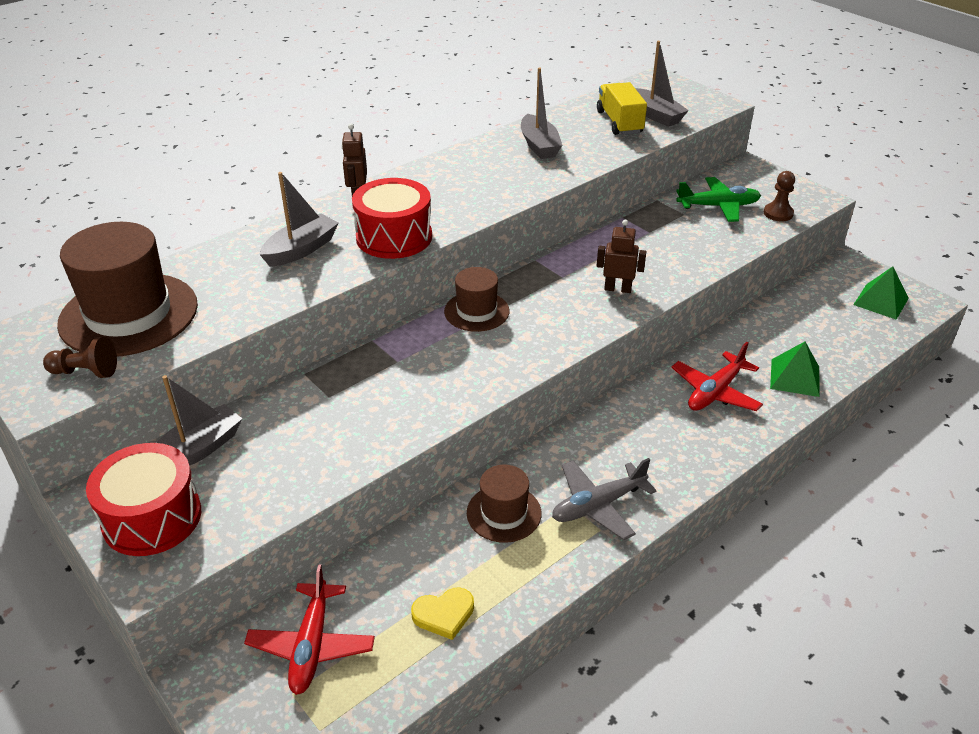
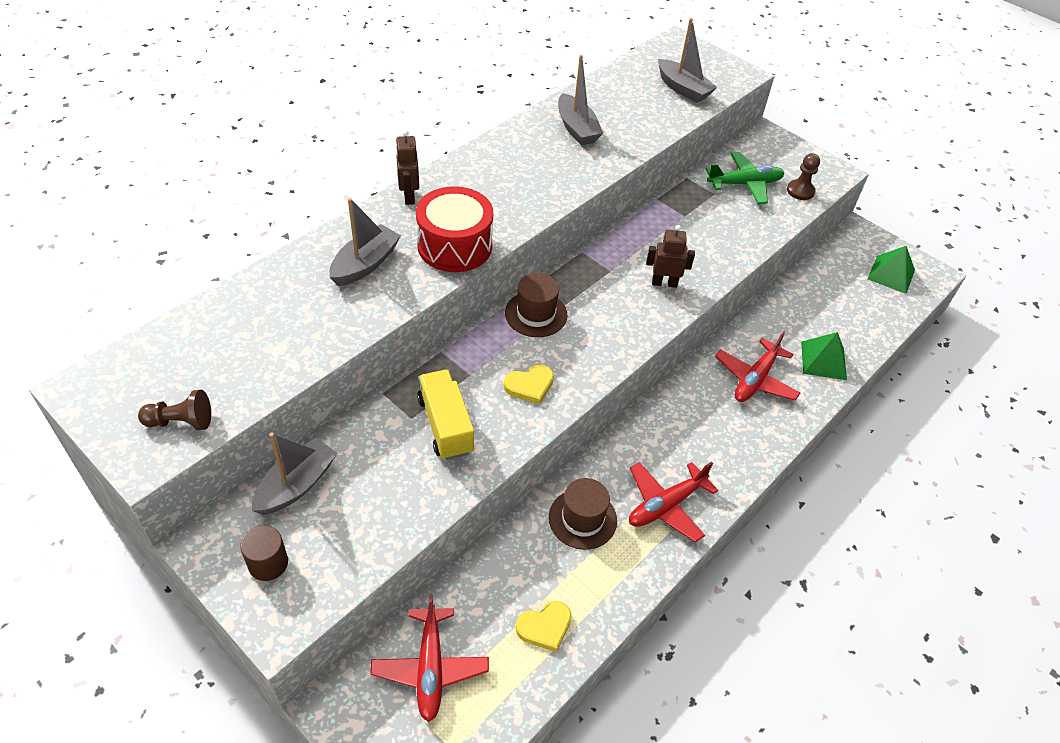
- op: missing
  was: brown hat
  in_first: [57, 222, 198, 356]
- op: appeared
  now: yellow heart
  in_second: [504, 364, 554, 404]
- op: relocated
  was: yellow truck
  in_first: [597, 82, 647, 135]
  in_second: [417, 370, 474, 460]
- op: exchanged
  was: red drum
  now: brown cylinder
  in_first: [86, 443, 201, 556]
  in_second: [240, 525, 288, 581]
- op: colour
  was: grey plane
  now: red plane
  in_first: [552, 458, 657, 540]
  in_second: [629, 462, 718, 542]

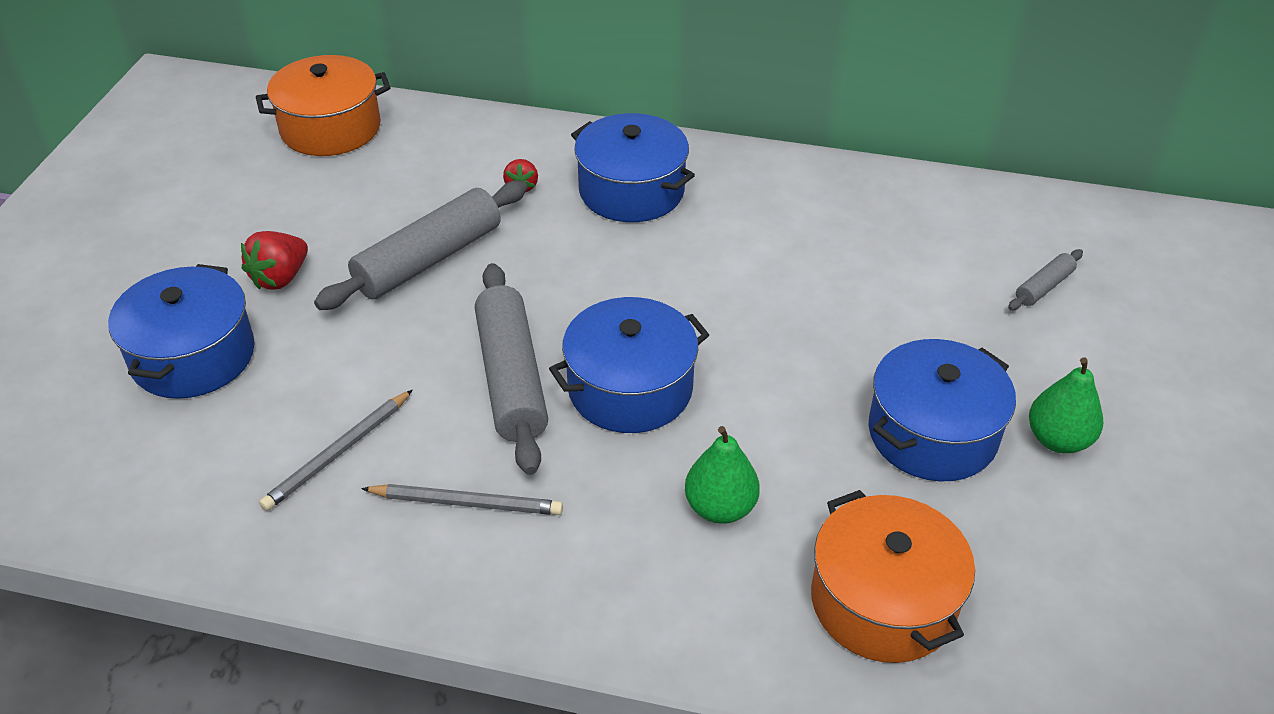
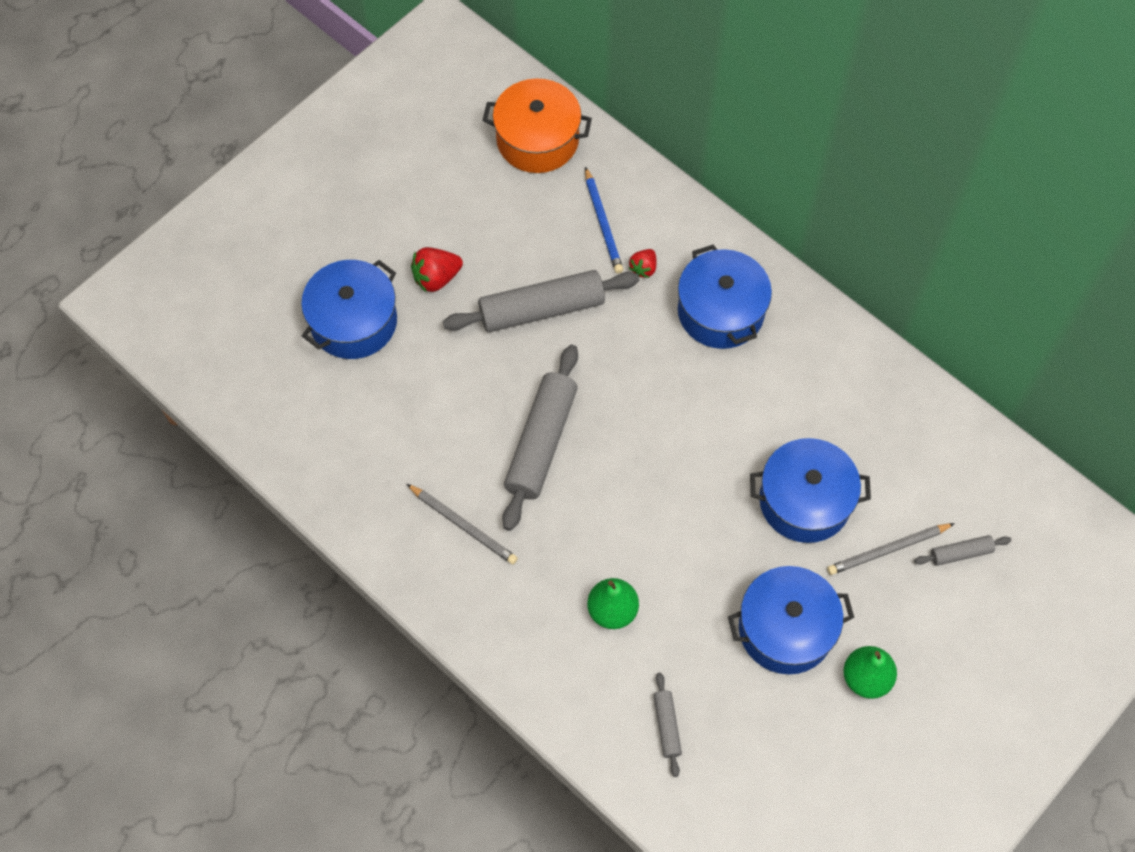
- op: appeared
  now: blue pencil
  in_second: [585, 167, 623, 274]
- op: relocated
  was: grey pencil
  in_first: [259, 390, 413, 511]
  in_second: [827, 523, 955, 575]
- op: relocated
  was: blue pot
  in_first: [549, 297, 709, 433]
  in_second: [750, 438, 871, 543]
- op: exchanged
  was: orange pot
  now: grey rolling pin
  in_first: [811, 490, 975, 663]
  in_second: [653, 673, 682, 777]

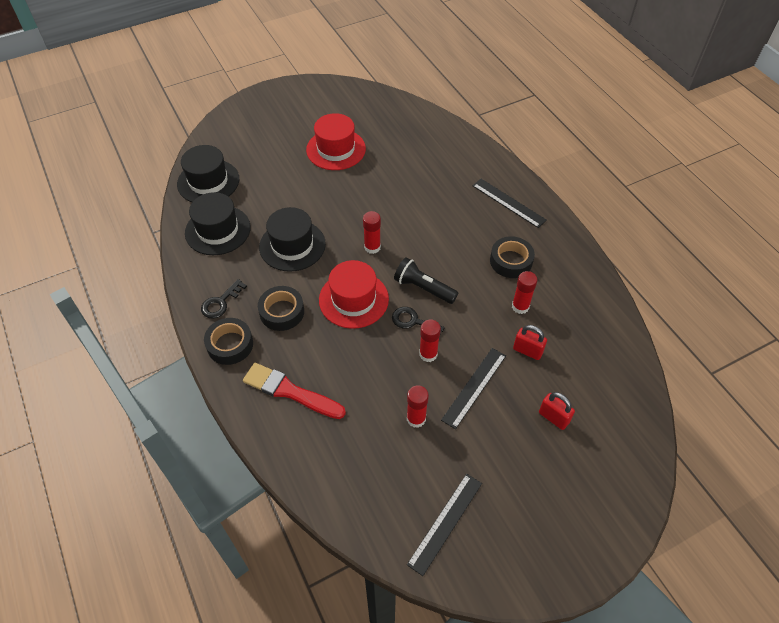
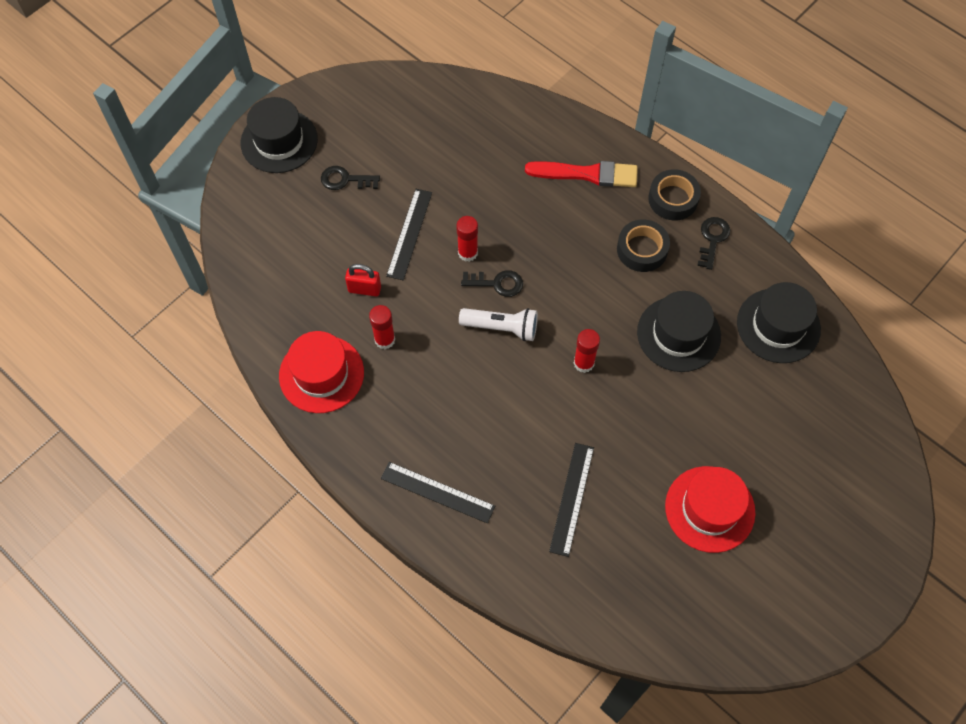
- op: missing
  was: red glue stick
  in_first: [407, 385, 429, 428]
- op: missing
  was: black tape
  in_first: [490, 236, 535, 278]
- op: missing
  was: red padlock
  in_first: [539, 392, 575, 430]
- op: appeared
  now: black key
  in_second: [321, 166, 380, 190]
- op: relocated
  was: black hat
  in_first: [177, 145, 239, 202]
  in_second: [240, 97, 318, 173]
- op: relocated
  was: red hat
  in_first: [319, 260, 389, 329]
  in_second: [279, 331, 364, 413]
- op: relocated
  was: black ruler
  in_first: [407, 474, 482, 576]
  in_second: [549, 443, 594, 557]
- op: colour
  was: black flashlight
  now: white flashlight
  in_first: [394, 257, 458, 304]
  in_second: [459, 308, 538, 341]

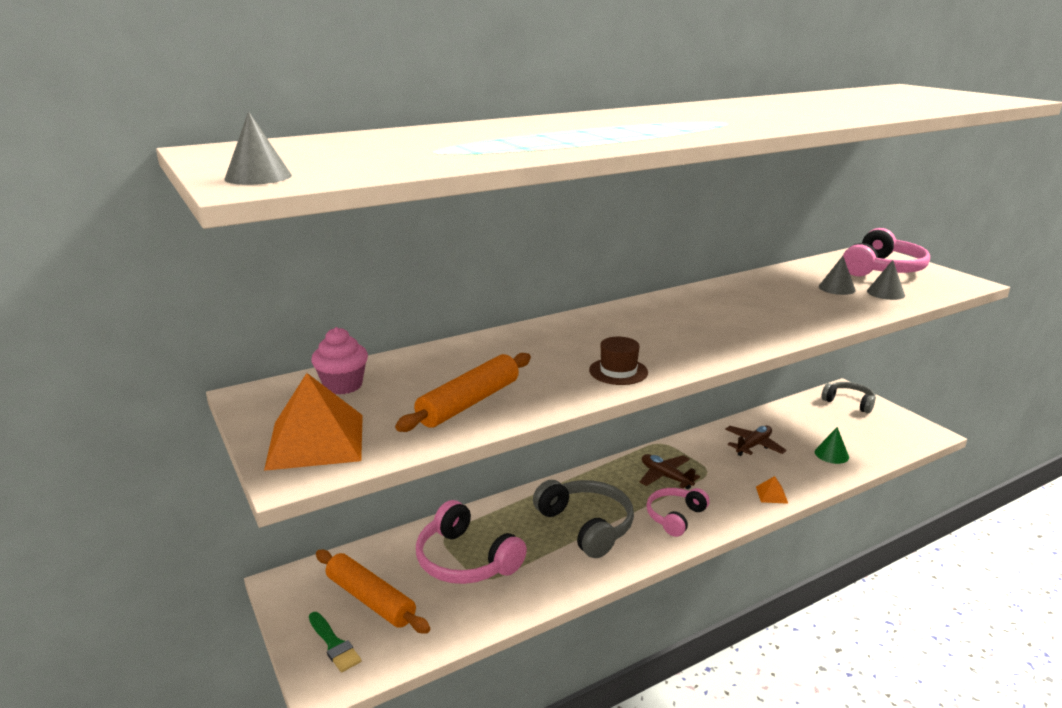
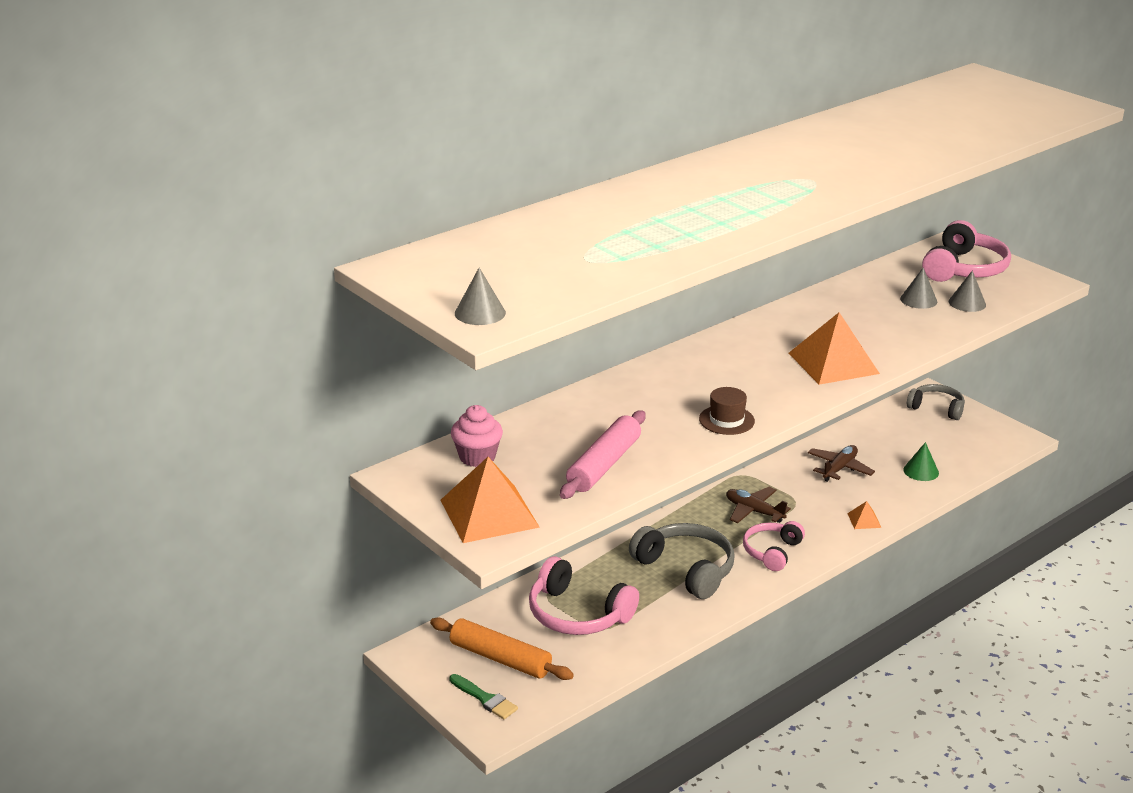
- op: appeared
  now: orange pyramid
  in_second: [789, 313, 880, 385]
- op: colour
  was: orange rolling pin
  now: pink rolling pin
  in_first: [395, 353, 531, 432]
  in_second: [560, 410, 646, 499]

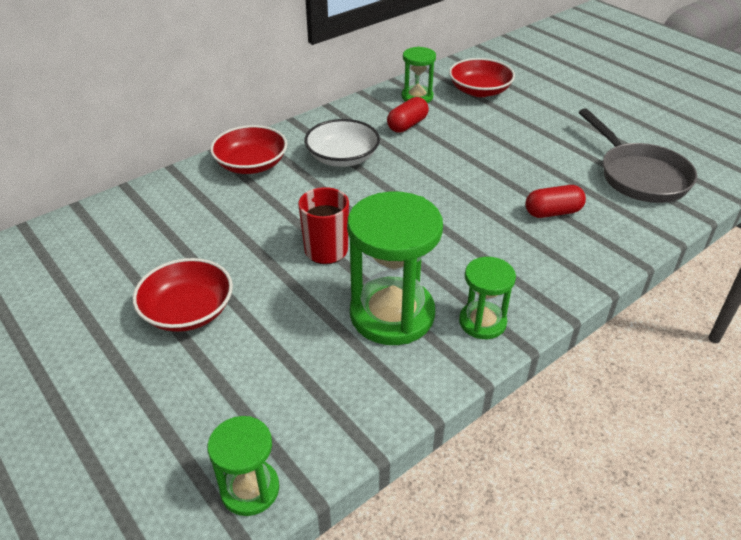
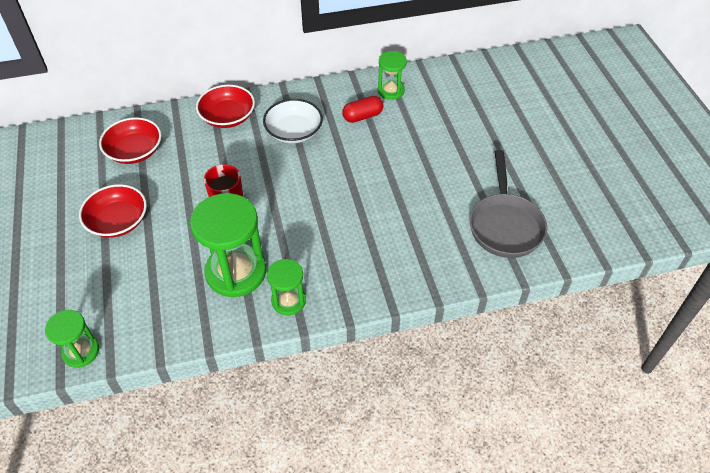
- op: missing
  was: red capsule
  in_first: [525, 185, 586, 218]
- op: relocated
  was: red bowl
  in_first: [449, 58, 515, 97]
  in_second: [99, 117, 161, 164]

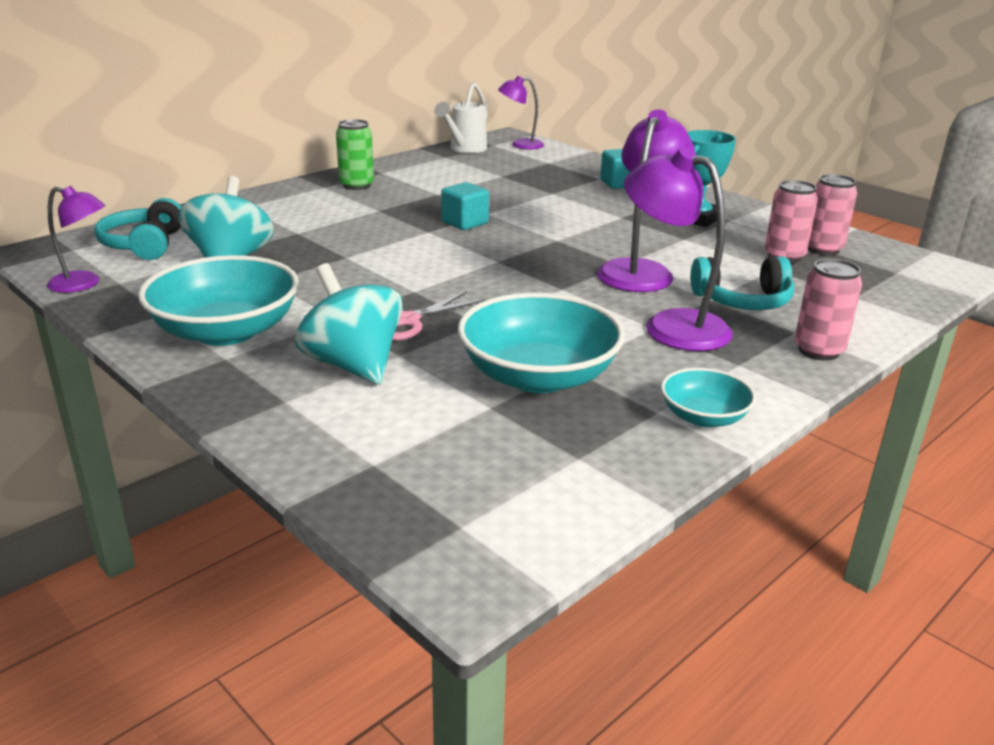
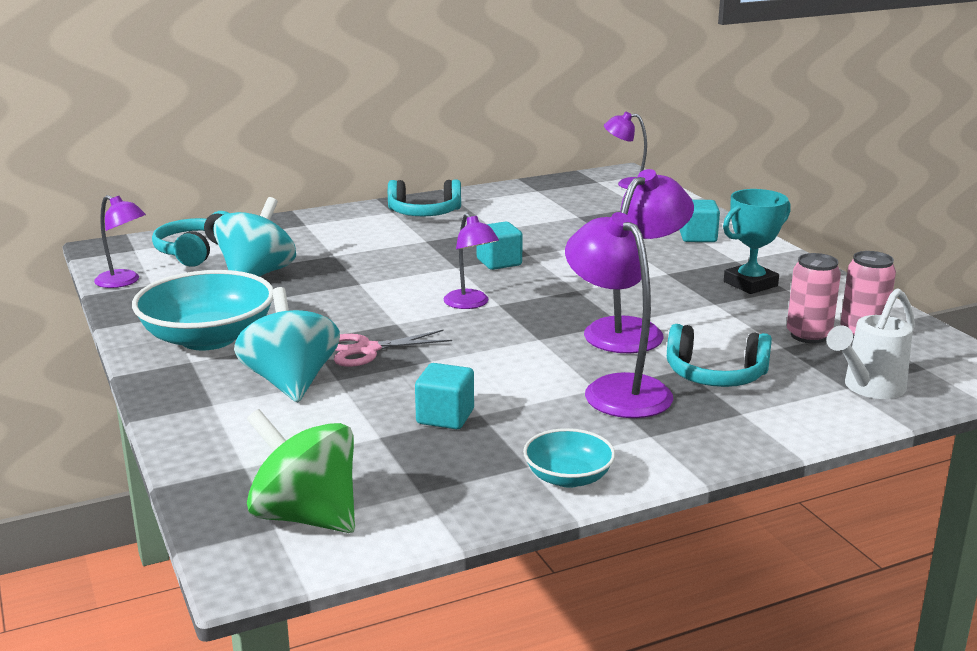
- op: missing
  was: pink can
  in_first: [795, 258, 862, 361]
- op: appeared
  now: green spinning top
  in_second: [247, 409, 355, 533]
- op: appeared
  now: purple lamp
  in_second: [444, 213, 499, 309]
- op: relocated
  was: white watering can
  in_first: [434, 82, 488, 153]
  in_second: [826, 288, 915, 399]
- op: exchanged
  was: green can
  now: turquoise headphones
  in_first: [336, 119, 374, 190]
  in_second: [388, 179, 461, 216]
- op: exchanged
  was: turquoise bowl
  now: turquoise cube
  in_first: [458, 293, 625, 393]
  in_second: [415, 363, 474, 429]

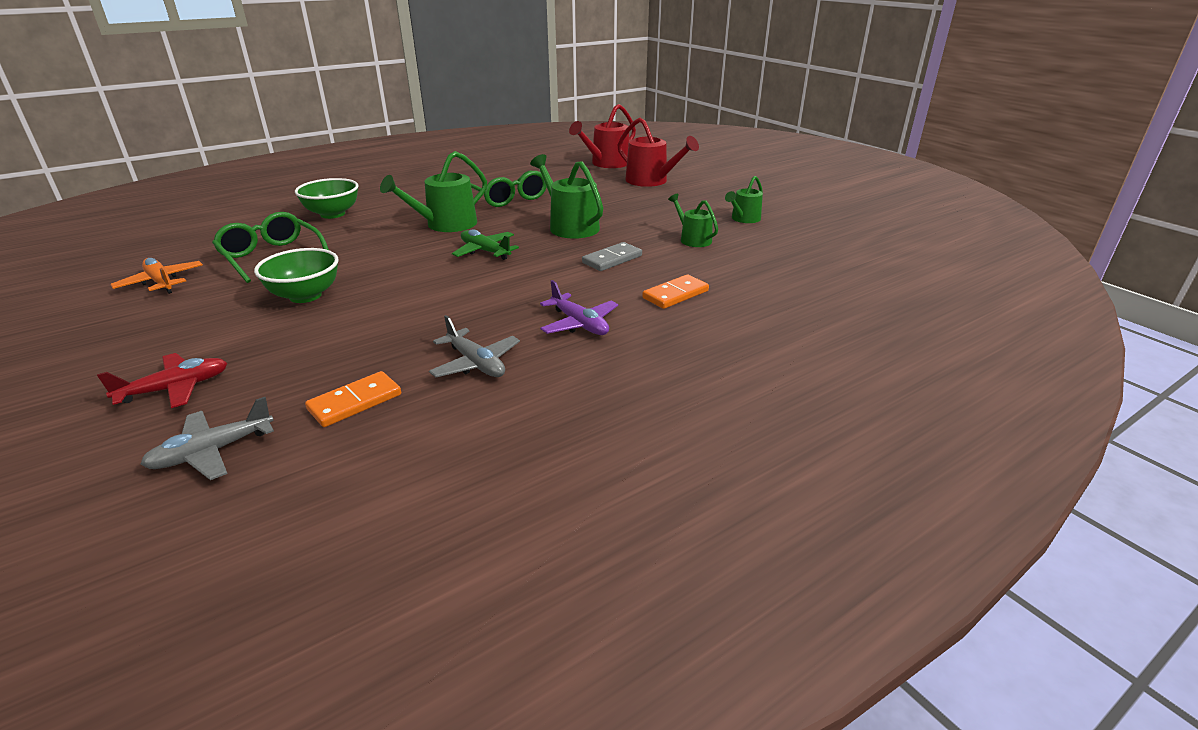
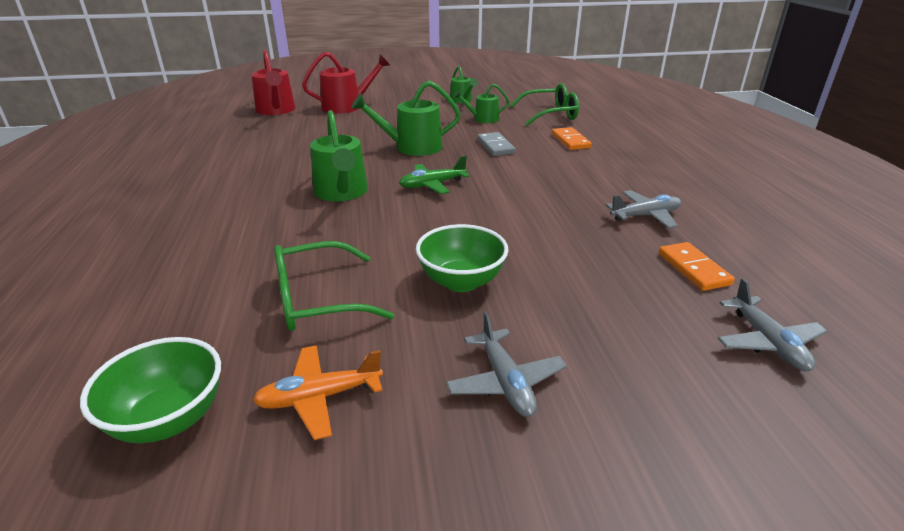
- op: missing
  was: red plane
  in_first: [97, 353, 227, 408]
- op: missing
  was: purple plane
  in_first: [540, 280, 618, 335]
- op: appeared
  now: grey plane
  in_second: [446, 312, 567, 417]
- op: relocated
  was: green bowl
  in_first: [295, 178, 359, 219]
  in_second: [80, 337, 221, 443]
- op: relocated
  was: green glasses
  in_first: [471, 171, 547, 207]
  in_second: [510, 83, 579, 126]

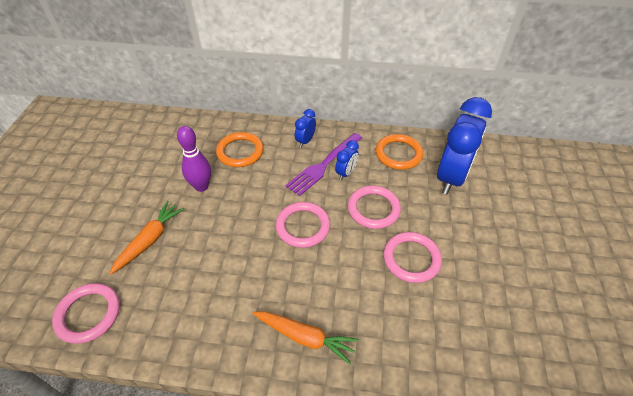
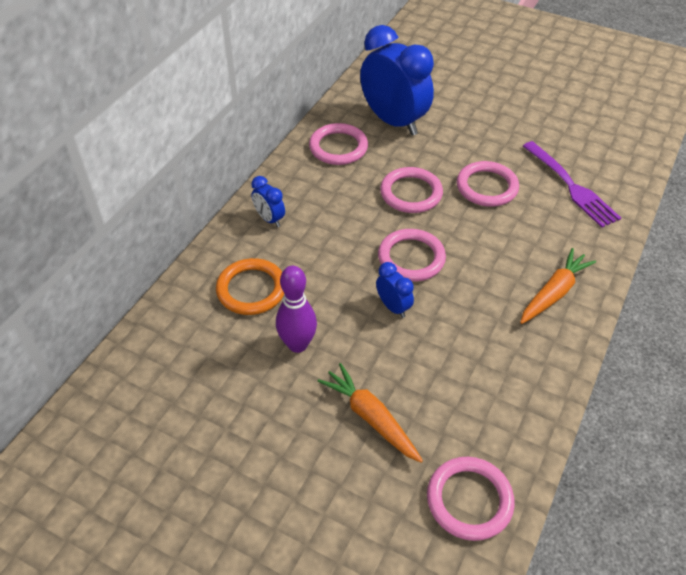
- op: relocated
  was: purple fork
  in_first: [285, 133, 362, 196]
  in_second: [523, 141, 621, 228]
- op: relocated
  was: blue clock
  in_first: [335, 140, 359, 180]
  in_second: [376, 262, 414, 318]
- op: colour
  was: orange ring
  now: pink ring
  in_first: [376, 134, 423, 170]
  in_second: [309, 123, 368, 165]

